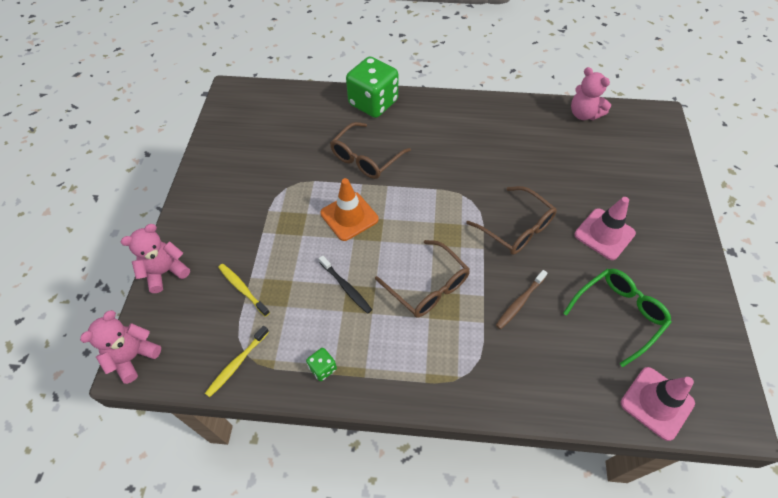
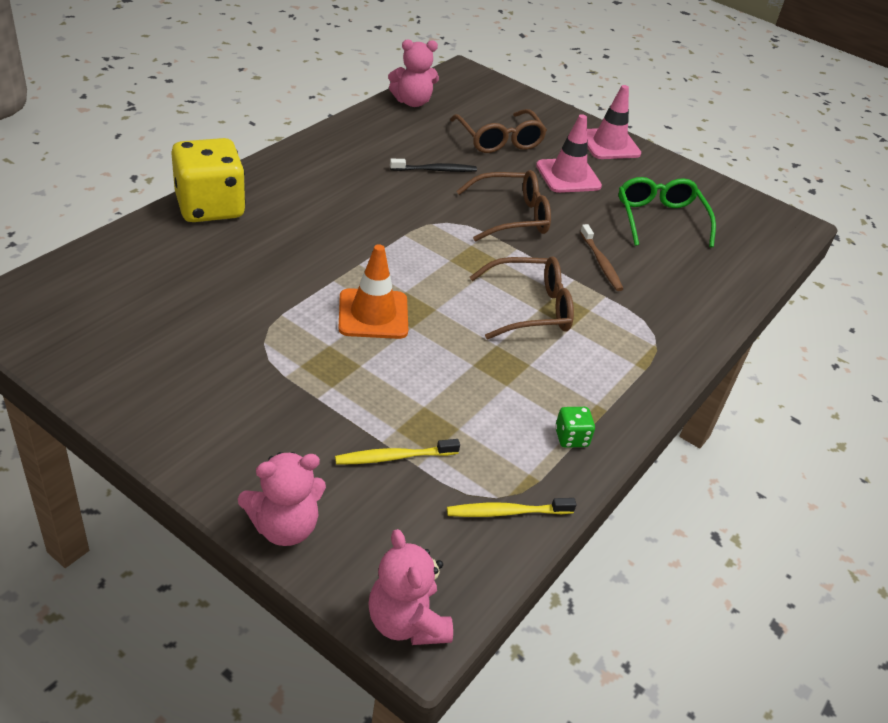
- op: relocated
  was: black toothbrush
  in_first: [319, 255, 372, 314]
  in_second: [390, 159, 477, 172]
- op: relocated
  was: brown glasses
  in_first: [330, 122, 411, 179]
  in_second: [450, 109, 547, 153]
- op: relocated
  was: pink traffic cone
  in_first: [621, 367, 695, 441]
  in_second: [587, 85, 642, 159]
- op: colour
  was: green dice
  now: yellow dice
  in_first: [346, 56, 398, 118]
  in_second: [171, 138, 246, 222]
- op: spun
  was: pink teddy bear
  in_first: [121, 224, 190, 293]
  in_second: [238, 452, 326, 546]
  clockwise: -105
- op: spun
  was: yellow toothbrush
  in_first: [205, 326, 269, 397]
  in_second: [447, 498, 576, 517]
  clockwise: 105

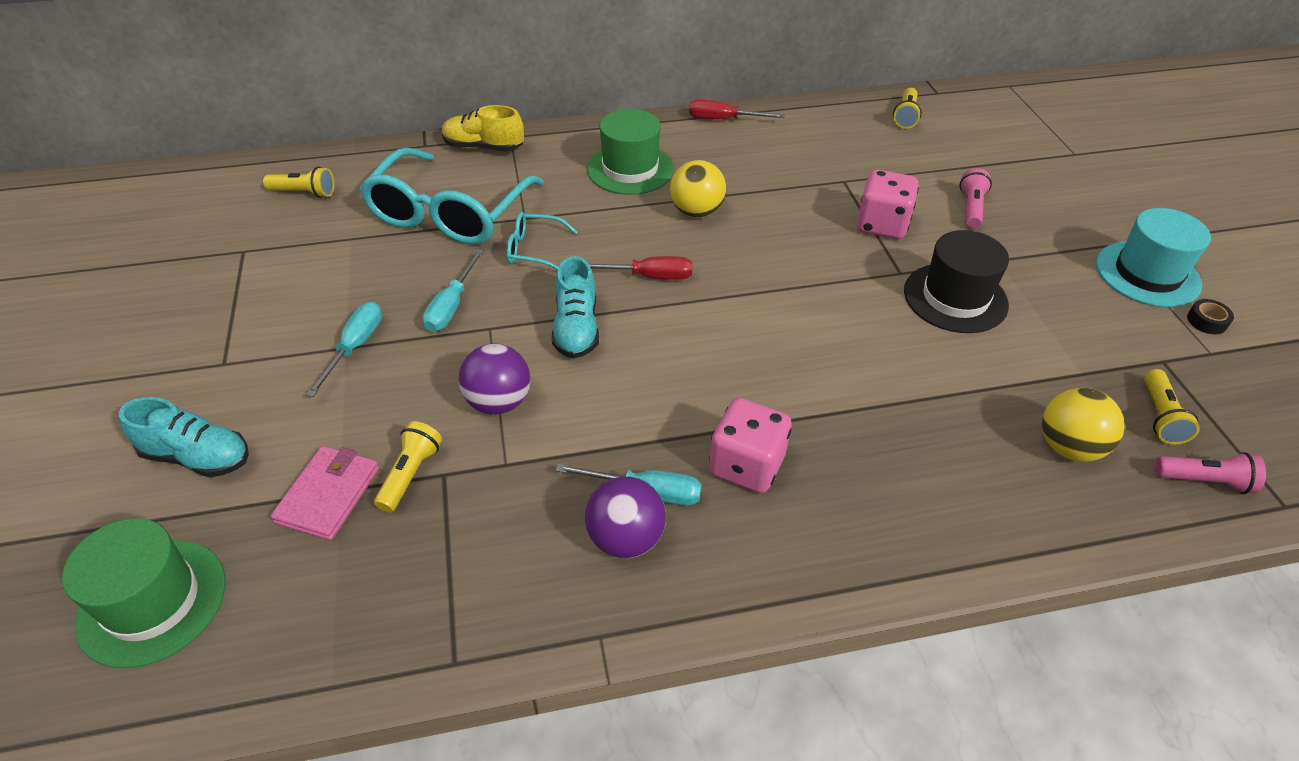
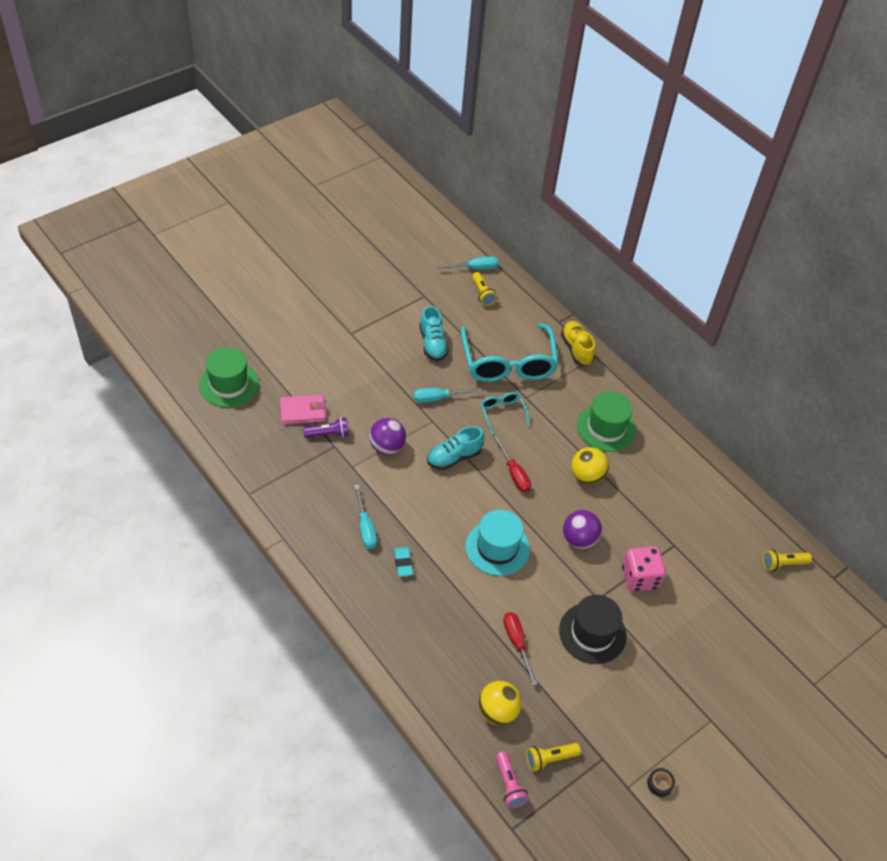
- op: missing
  was: pink flashlight
  in_first: [959, 168, 992, 229]
- op: relocated
  was: turquoise shoe
  in_first: [119, 397, 249, 477]
  in_second: [419, 306, 449, 361]
- op: relocated
  was: turquoise screwdriver
  in_first: [306, 302, 382, 397]
  in_second: [437, 256, 499, 270]
- op: relocated
  was: purple ball
  in_first: [585, 476, 666, 558]
  in_second: [563, 510, 602, 549]
- op: relocated
  was: red screwdriver
  in_first: [689, 99, 785, 119]
  in_second: [503, 612, 538, 686]
- op: relocated
  was: turquoise hat
  in_first: [1096, 208, 1211, 307]
  in_second: [465, 510, 530, 576]
- op: exchanged
  was: pink dice
  now: turquoise eraser
  in_first: [709, 398, 792, 493]
  in_second: [394, 547, 413, 577]
- op: colour
  was: yellow flashlight
  now: purple flashlight
  in_first: [374, 421, 442, 512]
  in_second: [303, 417, 349, 438]
- op: spun
  was: turquoise glasses
  in_first: [360, 147, 544, 245]
  in_second: [461, 323, 558, 382]
  clockwise: -90

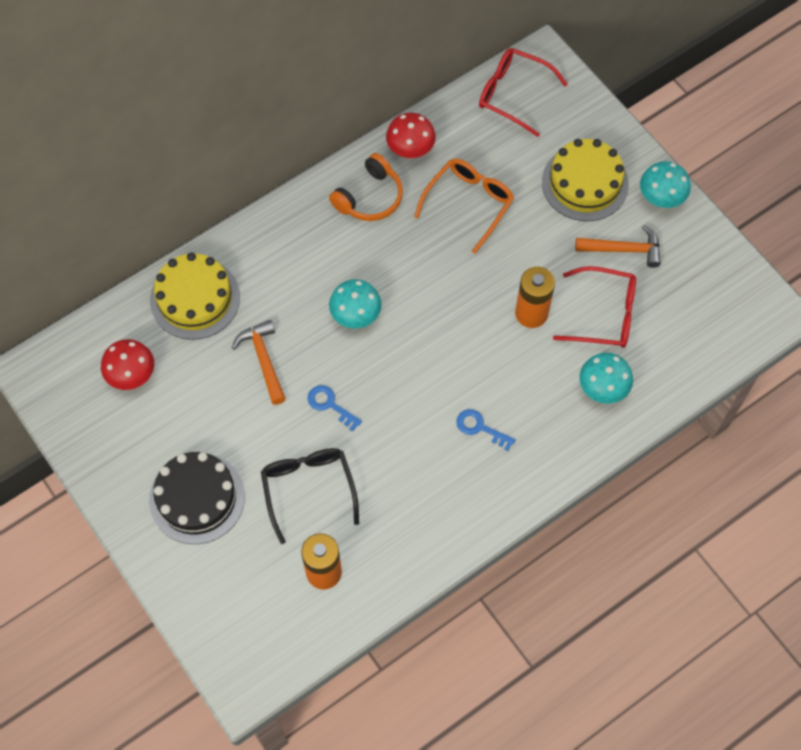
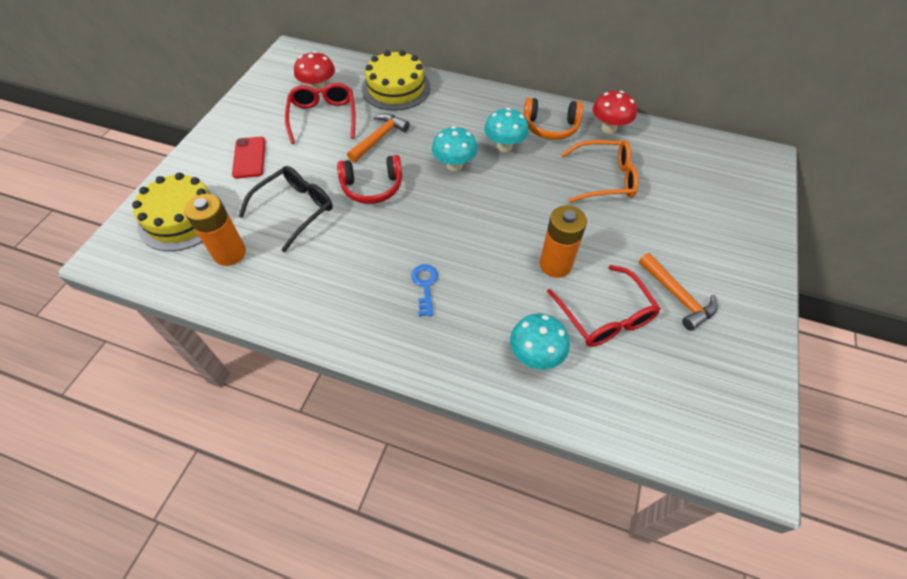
- op: relocated
  was: red glasses
  in_first: [479, 48, 568, 137]
  in_second: [285, 83, 356, 144]
- op: relocated
  was: yellow cake
  in_first: [542, 139, 629, 221]
  in_second: [132, 173, 225, 251]
- op: relocated
  was: turquoise mushroom
  in_first: [640, 161, 691, 208]
  in_second: [484, 108, 529, 152]
- op: exchanged
  was: black cake
  now: red phone
  in_first: [149, 452, 245, 544]
  in_second: [232, 137, 266, 178]
- op: exchanged
  was: blue key
  now: red headphones
  in_first: [308, 385, 362, 432]
  in_second: [337, 155, 402, 204]

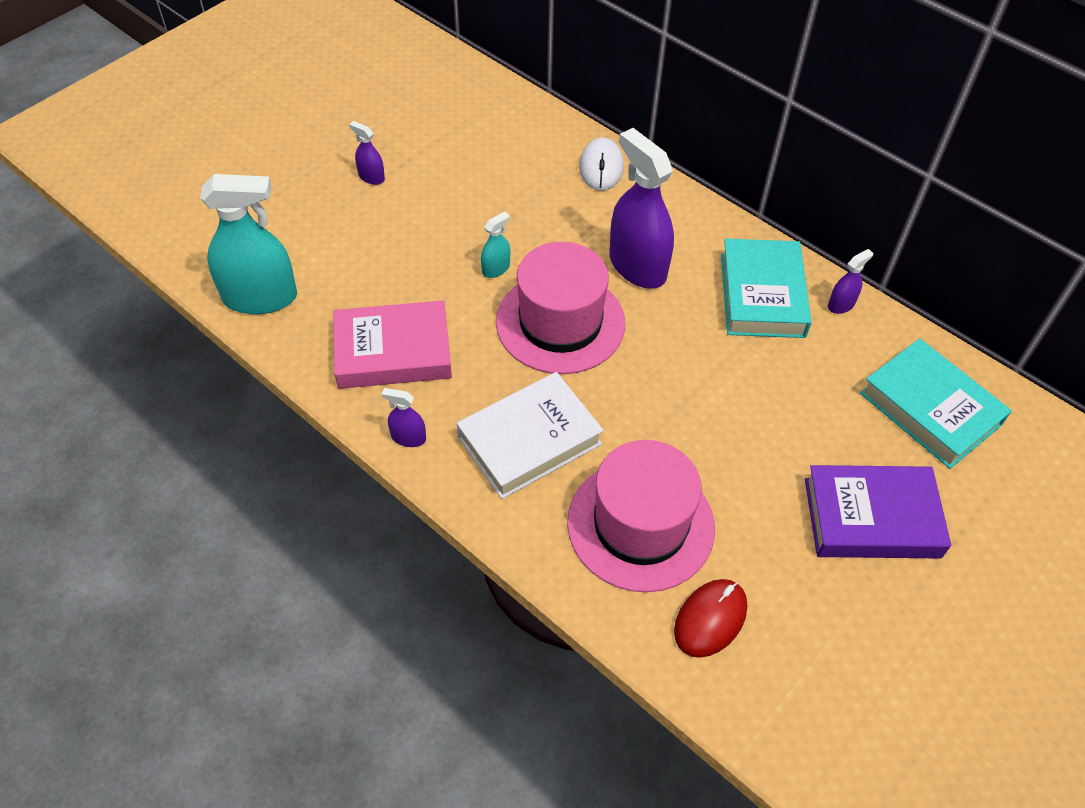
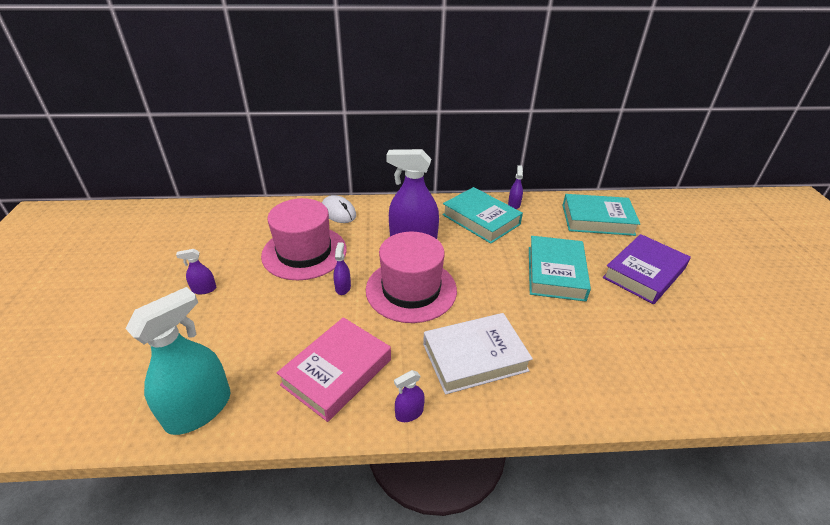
- op: missing
  was: red mouse
  in_first: [674, 579, 747, 658]
- op: appeared
  now: turquoise book
  in_second: [529, 236, 591, 302]
- op: relocated
  was: pink hat
  in_first: [567, 440, 715, 592]
  in_second: [261, 198, 347, 280]
- op: colour
  was: turquoise spray bottle
  now: purple spray bottle
  in_first: [481, 212, 510, 278]
  in_second: [333, 242, 351, 295]
- op: spun
  was: white book
  in_first: [457, 372, 604, 499]
  in_second: [423, 313, 533, 395]
  clockwise: 60

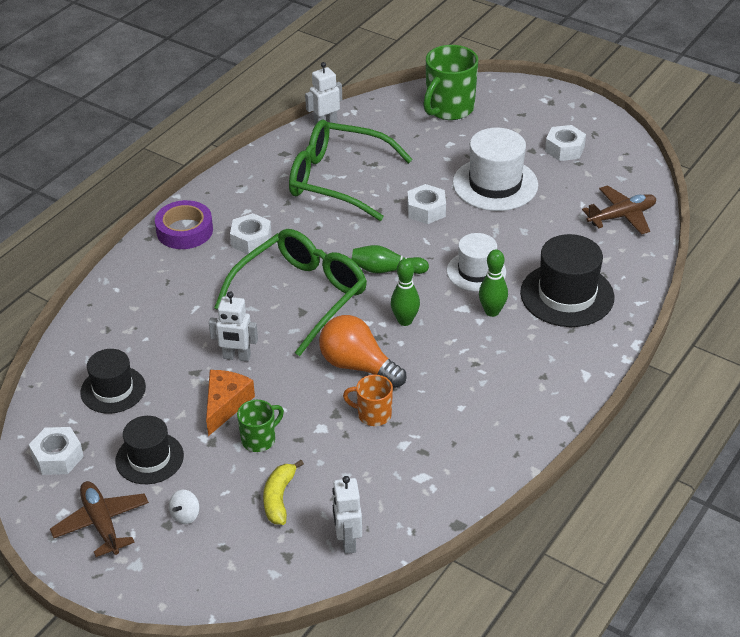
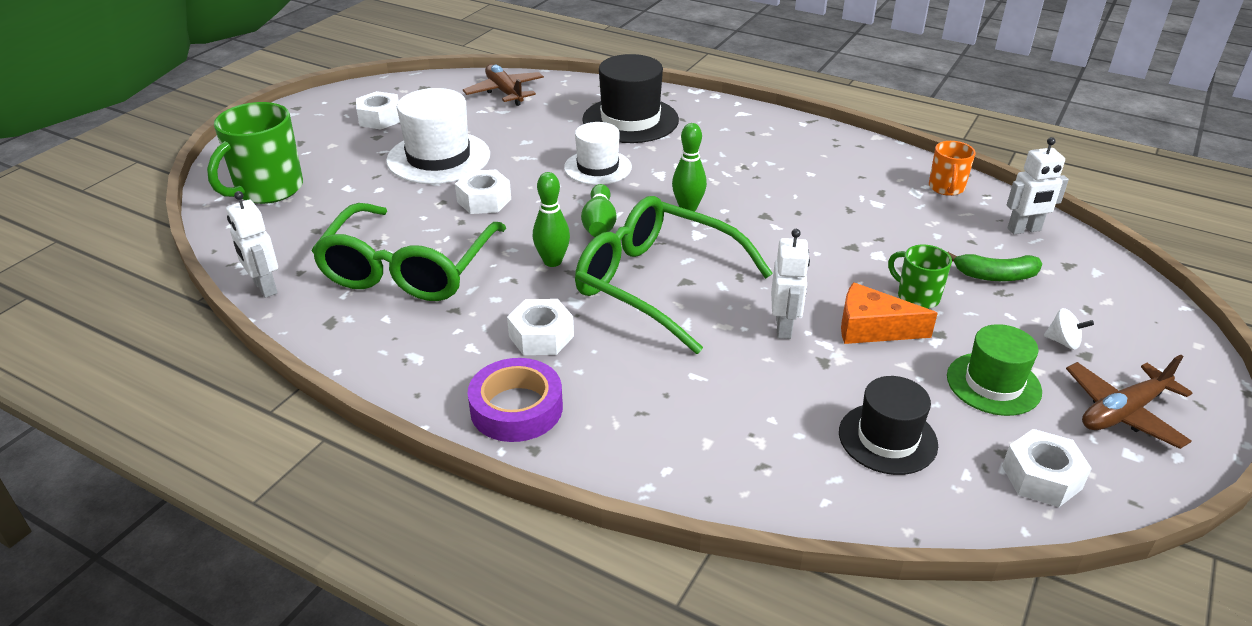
- op: missing
  was: orange light bulb
  in_first: [319, 315, 407, 388]
- op: relocated
  was: orange mug
  in_first: [343, 375, 393, 426]
  in_second: [929, 141, 975, 196]
- op: relocated
  was: green bowling pin
  in_first: [479, 250, 508, 317]
  in_second: [533, 172, 570, 267]
- op: colour
  was: black hat
  now: green hat
  in_first: [115, 416, 184, 484]
  in_second: [947, 324, 1042, 416]
- op: colour
  was: yellow banana
  now: green banana
  in_first: [263, 460, 304, 525]
  in_second: [947, 252, 1042, 281]
- op: spun
  was: green mug
  in_first: [423, 45, 478, 120]
  in_second: [207, 102, 303, 204]
  clockwise: 90

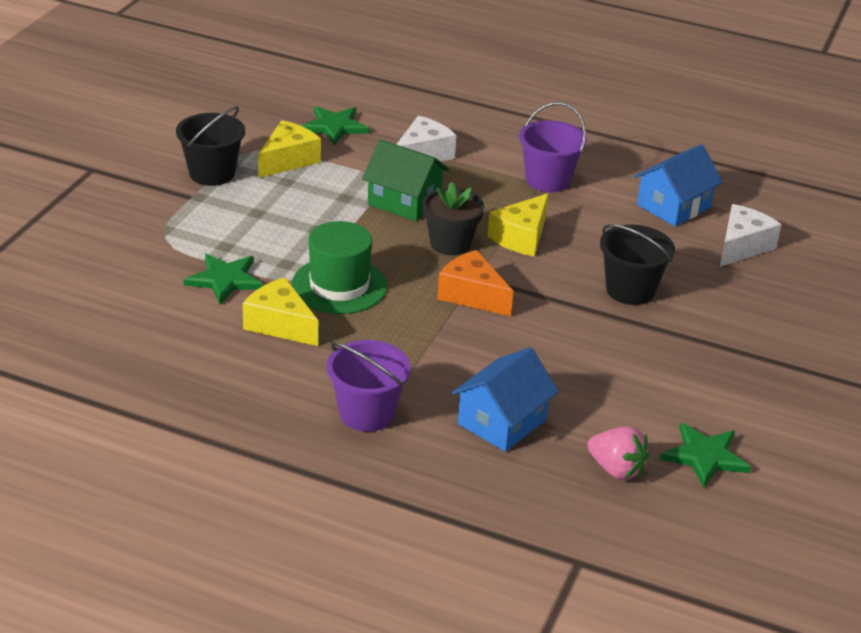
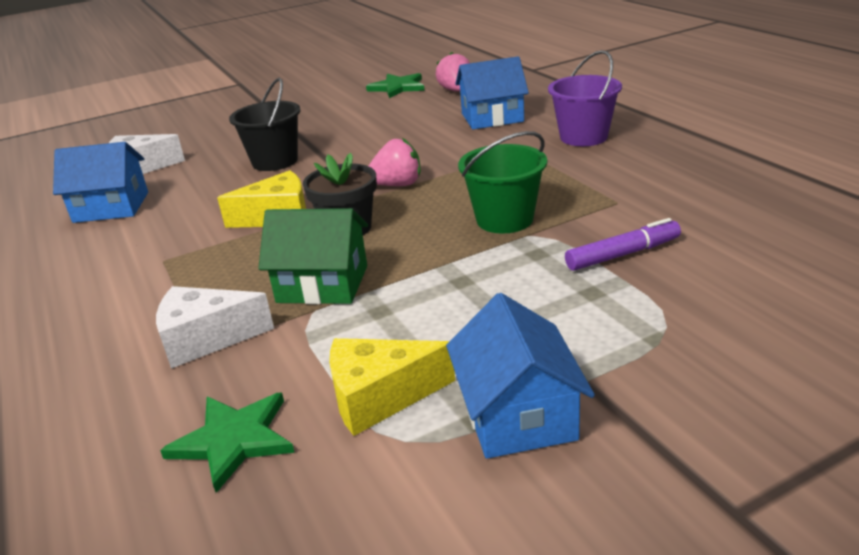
- op: missing
  was: yellow cheese
  in_first: [243, 277, 318, 346]
- op: missing
  was: purple bucket
  in_first: [519, 102, 587, 192]
- op: exchanged
  was: black bucket
  now: blue house
  in_first: [176, 106, 245, 186]
  in_second: [446, 293, 595, 459]
- op: exchanged
  was: green star
  now: purple marker
  in_first: [183, 254, 263, 304]
  in_second: [565, 218, 681, 271]
- op: exchanged
  was: green hat
  now: green bucket
  in_first: [292, 221, 387, 314]
  in_second: [458, 131, 547, 234]
- op: exchanged
  was: orange cheese
  now: pink strawberry
  in_first: [437, 250, 513, 316]
  in_second: [369, 138, 420, 186]
- op: spun
  was: green house
  in_first: [362, 139, 449, 221]
  in_second: [258, 208, 368, 304]
  clockwise: -60

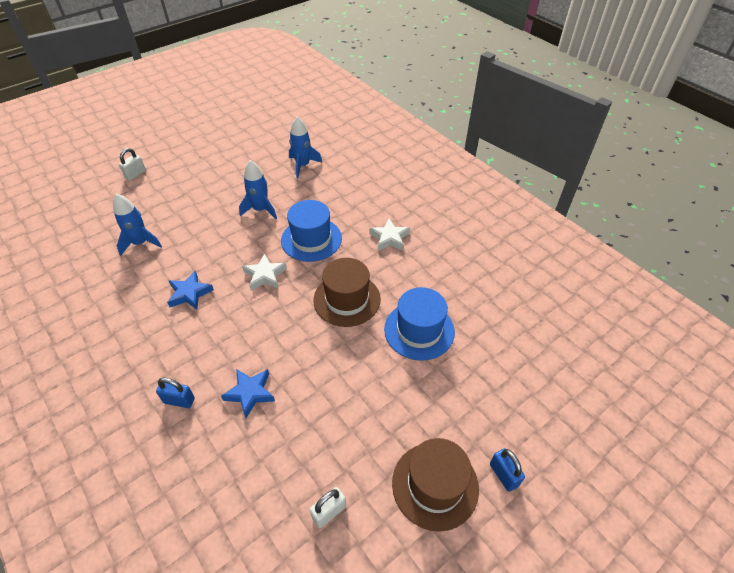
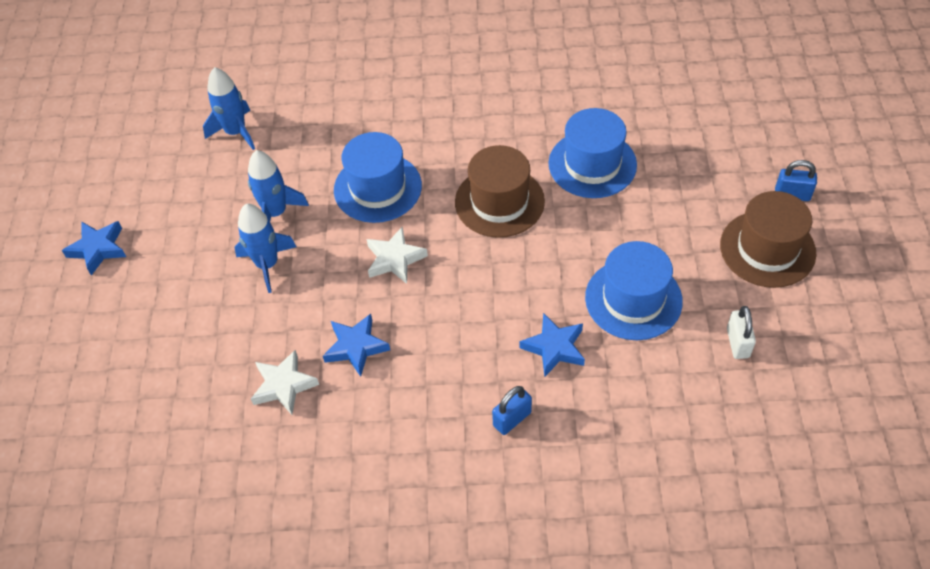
- op: missing
  was: white padlock
  in_first: [119, 148, 146, 181]
- op: appeared
  now: blue star
  in_second: [62, 221, 126, 275]
- op: appeared
  now: blue hat
  in_second: [585, 241, 683, 340]
- op: relocated
  was: blue rocket
  in_first: [113, 194, 162, 256]
  in_second: [234, 204, 296, 293]
- op: relocated
  was: white star
  in_first: [369, 218, 410, 251]
  in_second: [251, 350, 319, 415]

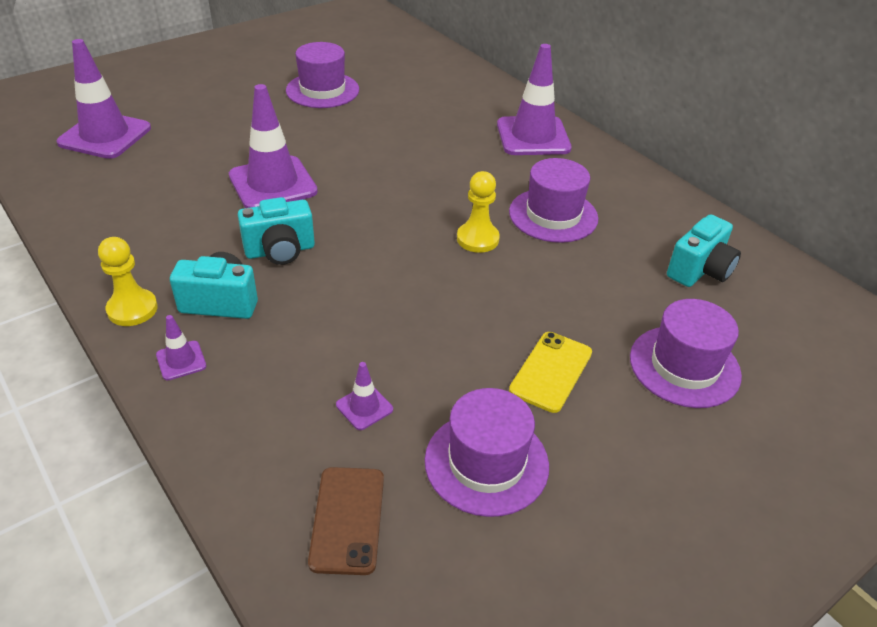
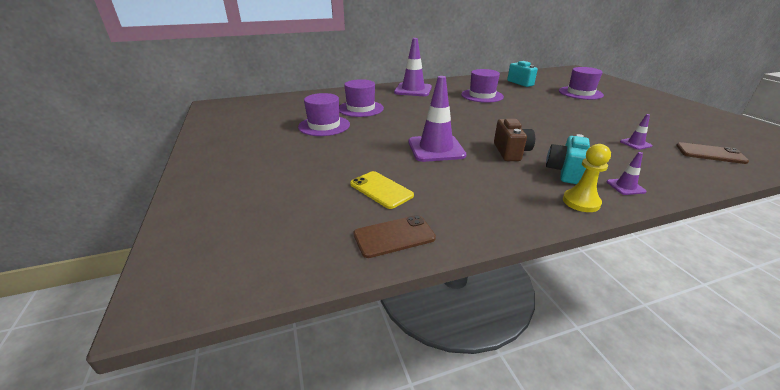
- op: missing
  was: purple traffic cone
  in_first: [56, 39, 151, 159]
- op: missing
  was: yellow pawn
  in_first: [457, 171, 500, 253]
- op: appeared
  now: brown phone
  in_second: [353, 215, 436, 258]
- op: relocated
  was: purple hat
  in_first: [425, 388, 549, 517]
  in_second: [339, 79, 384, 117]
- op: relocated
  was: yellow phone
  in_first: [509, 332, 592, 413]
  in_second: [350, 171, 414, 209]
- op: colour
  was: turquoise camera
  now: brown camera
  in_first: [238, 197, 315, 265]
  in_second: [494, 119, 535, 161]

